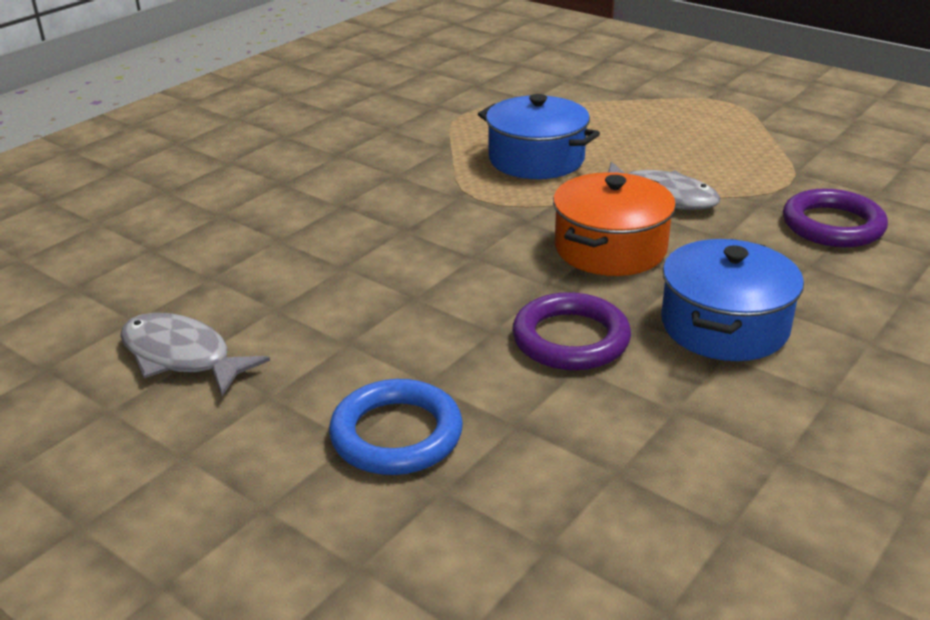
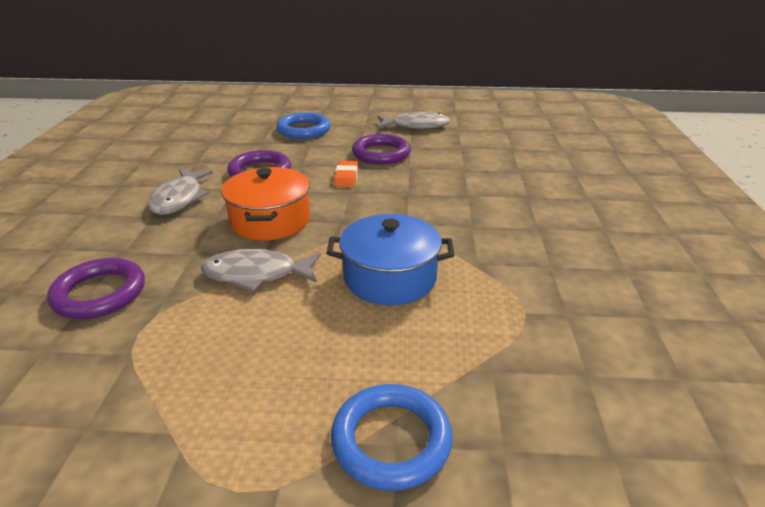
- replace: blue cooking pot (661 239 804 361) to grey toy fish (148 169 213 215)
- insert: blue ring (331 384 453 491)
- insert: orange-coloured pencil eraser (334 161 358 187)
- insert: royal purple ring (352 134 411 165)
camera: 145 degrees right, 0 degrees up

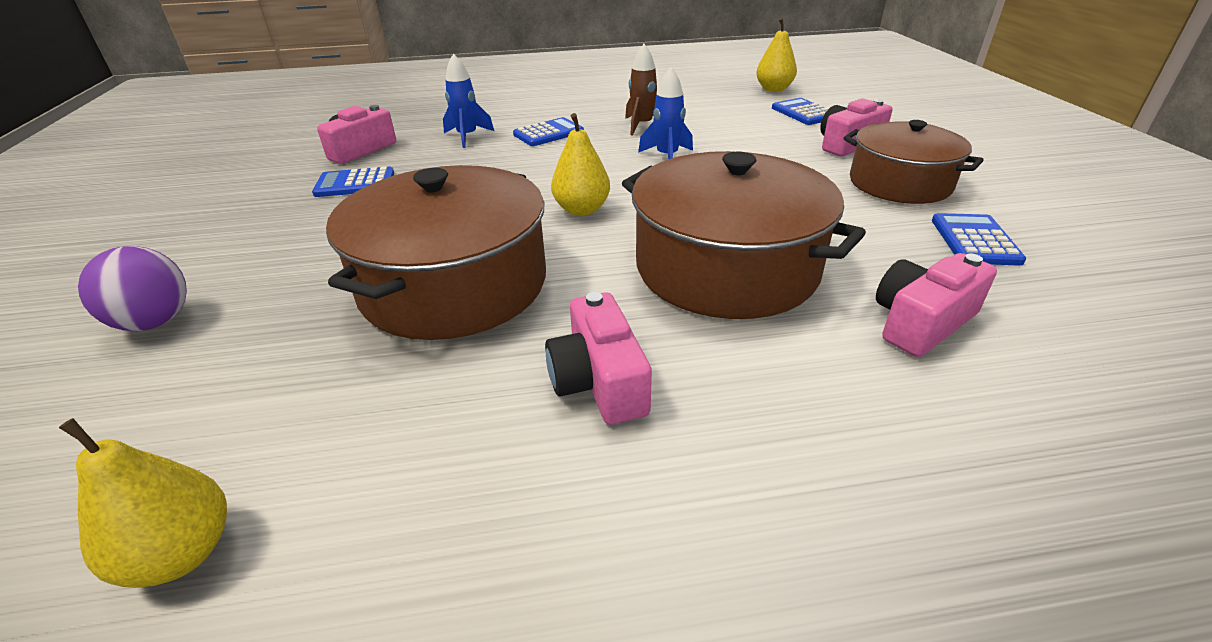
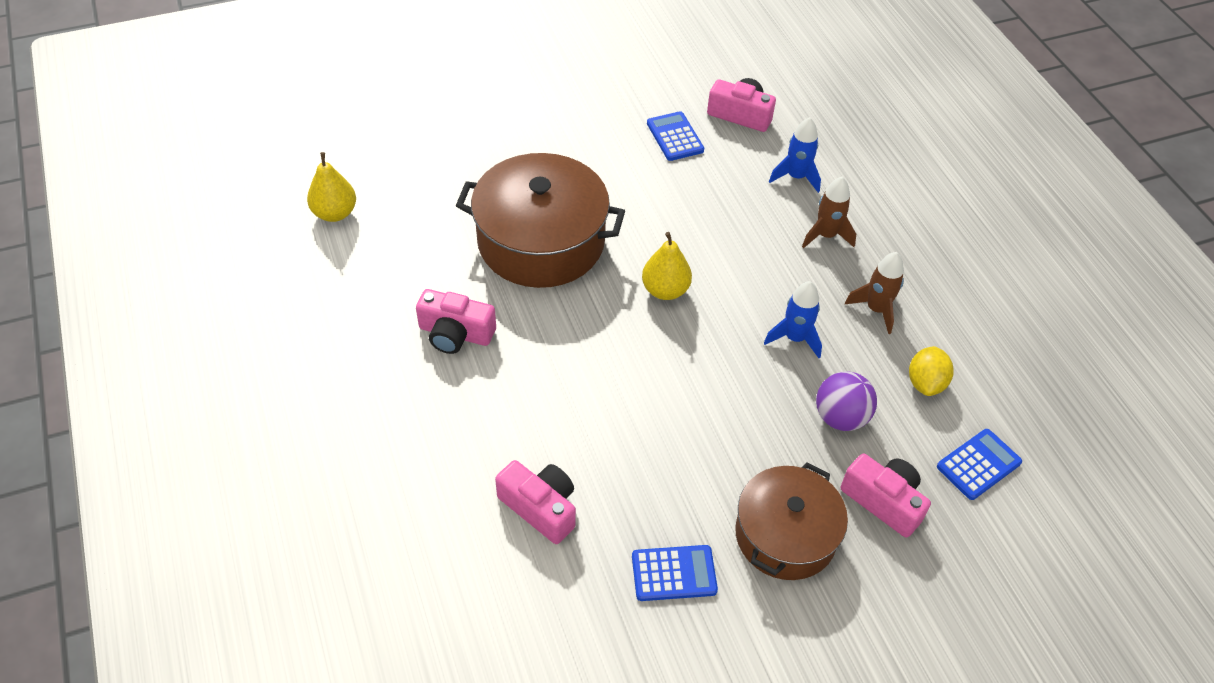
- move: royal purple play ball (78 246 187 331) to (816 371 877 431)
- replace: blue adding machine (513 117 584 146) to russet spaceship (802 177 856 248)
- rotate: pink compact camera (545 292 652 425) = (416 289 496 354) 135 degrees counterclockwise
- delete: russet cooking pot (622 151 866 319)
- delete: golden pear (756 18 797 92)
- insert: golden toy lemon (909 346 954 396)
camera: 75 degrees right, 15 degrees up

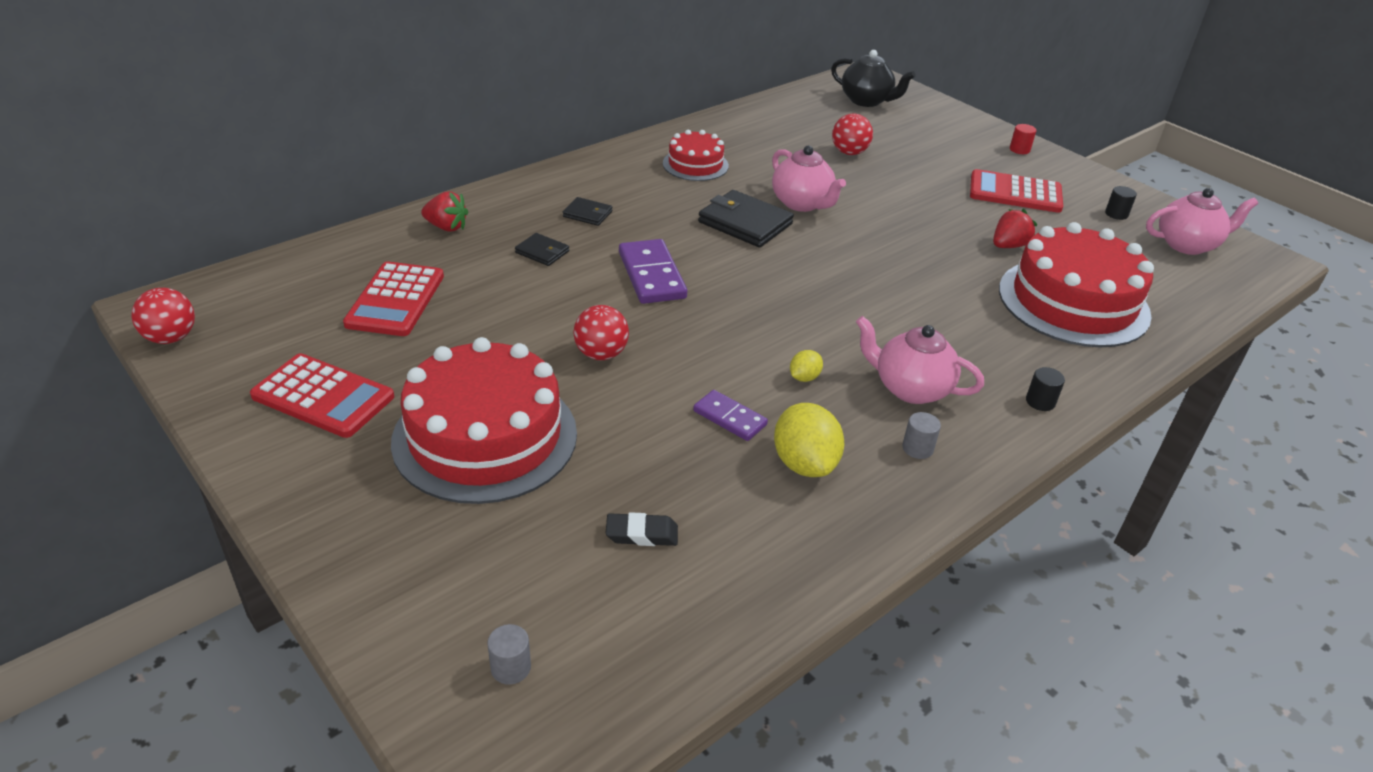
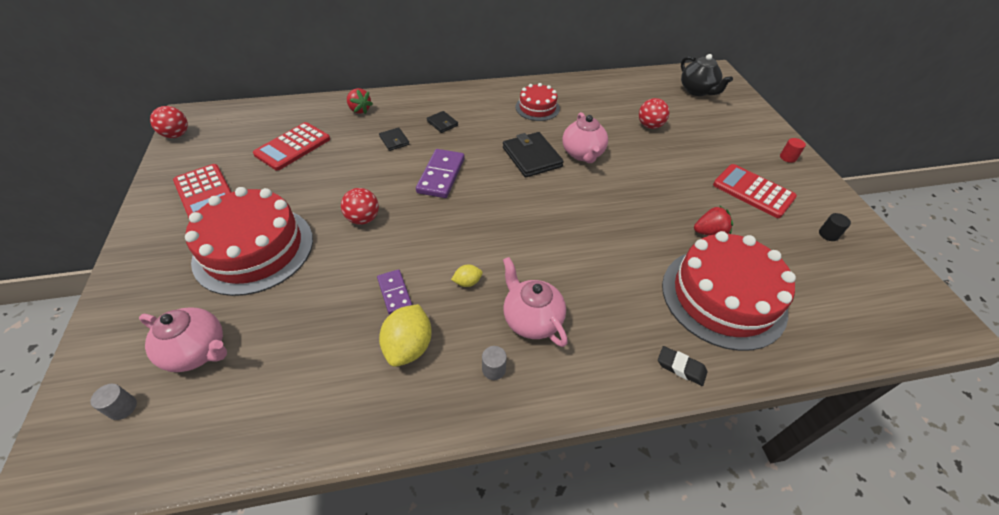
- move: black pencil eraser (606 512 678 546) to (658 346 708 386)
- delete: black solid cylinder (1026 367 1065 411)
- move: pink teapot (1146 188 1258 255) to (139 307 227 372)
camera: 30 degrees right, 10 degrees up

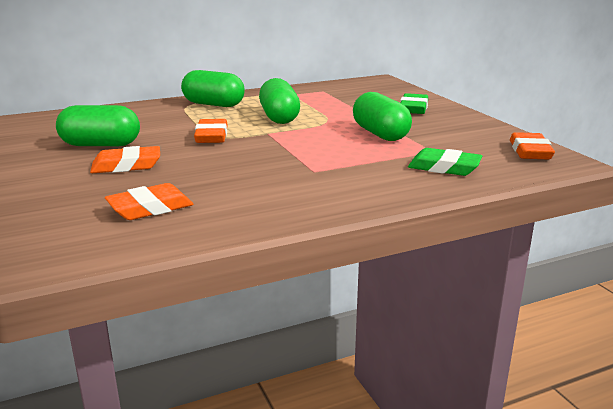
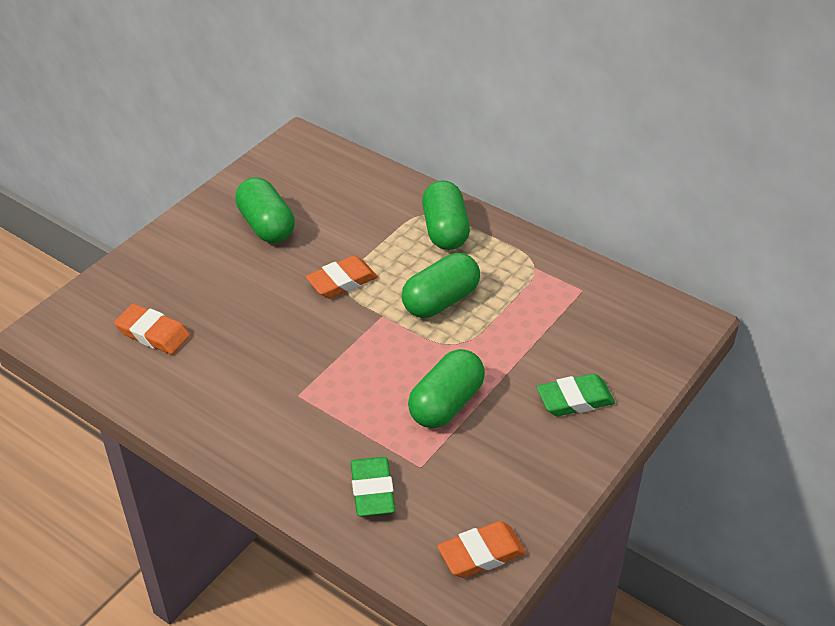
- delete: orange-coloured pencil eraser (90 146 160 173)
camera: 60 degrees right, 20 degrees up

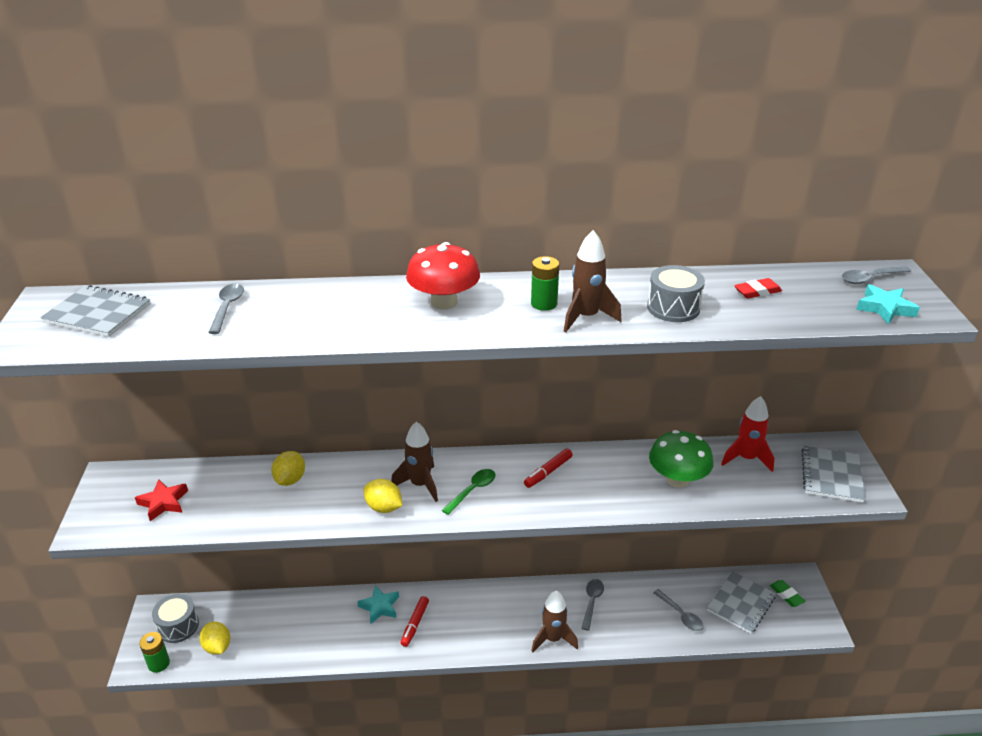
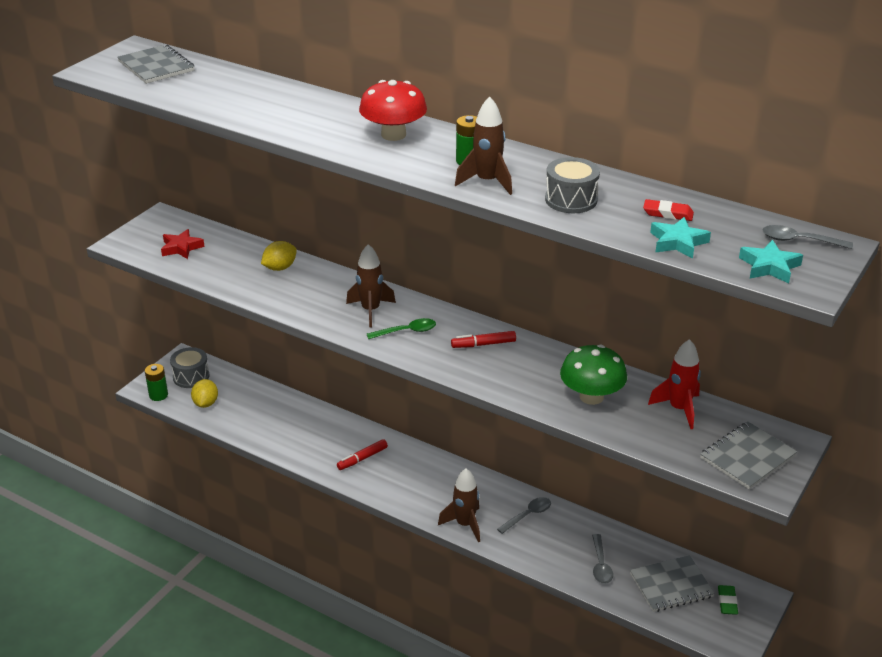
- delete: grey teaspoon (208 284 244 334)
- move: teal star (357 585 399 624) to (650 217 711 259)
- delete: golden toy lemon (364 479 402 513)
camera: 35 degrees right, 0 degrees up

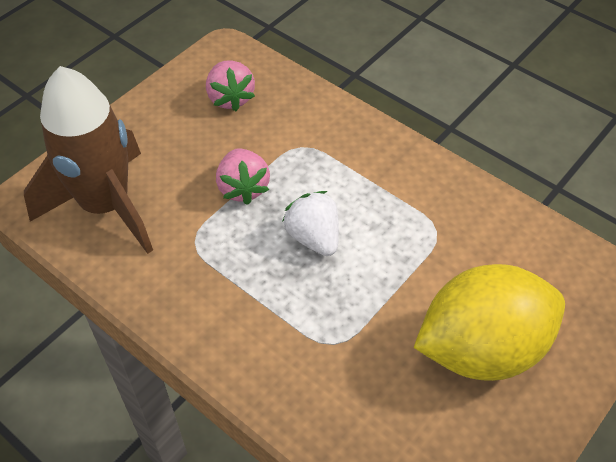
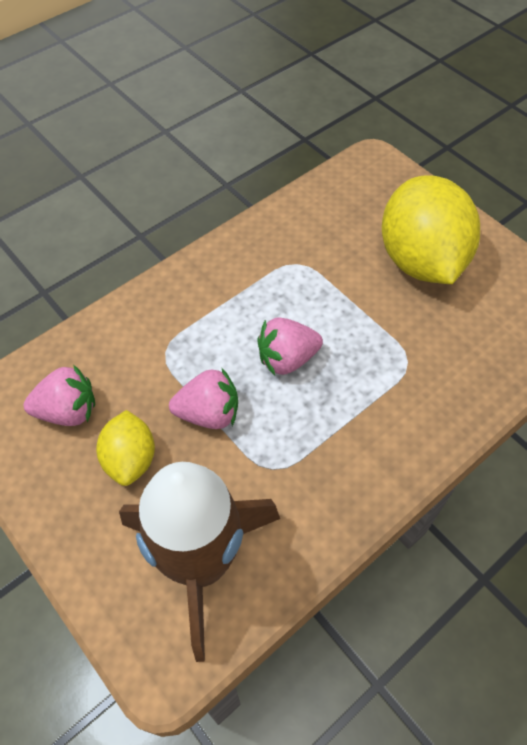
- recolor: snow-white berry (282 191 339 256) to pink berry (257 317 323 375)
- insert: golden toy lemon (96 410 155 486)
camera: 80 degrees left, 5 degrees up

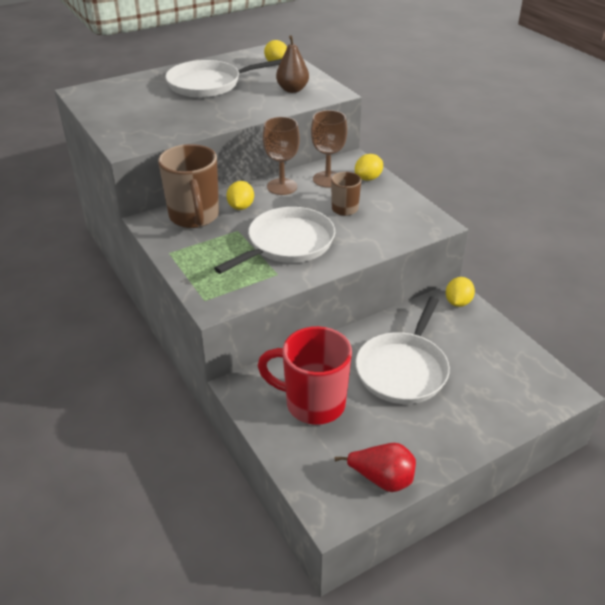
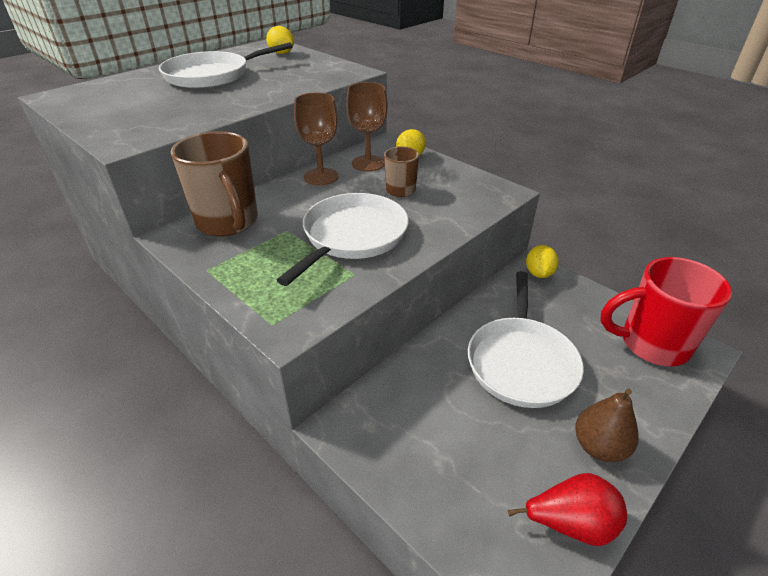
- delete: golden toy lemon (226 181 254 210)
- move: crimson coffee mug (257 326 352 425) to (600 257 732 366)
- move: russet pear (276 35 309 93) to (575 389 638 462)
camera: 15 degrees left, 0 degrees up

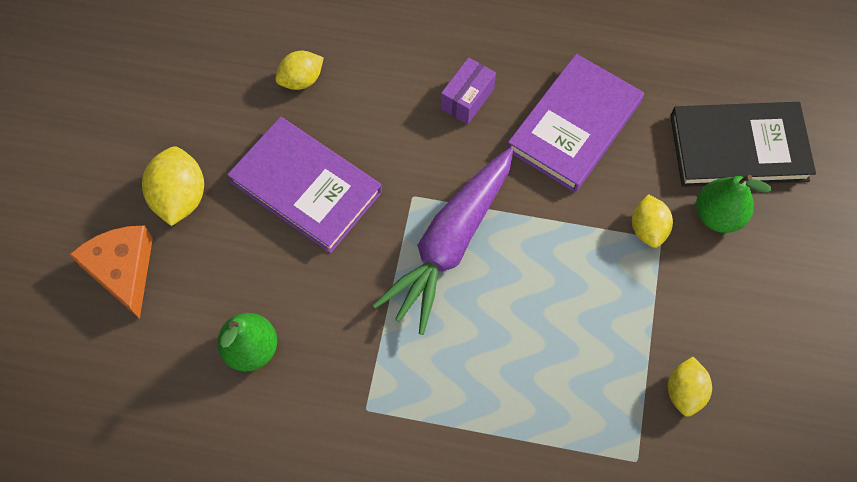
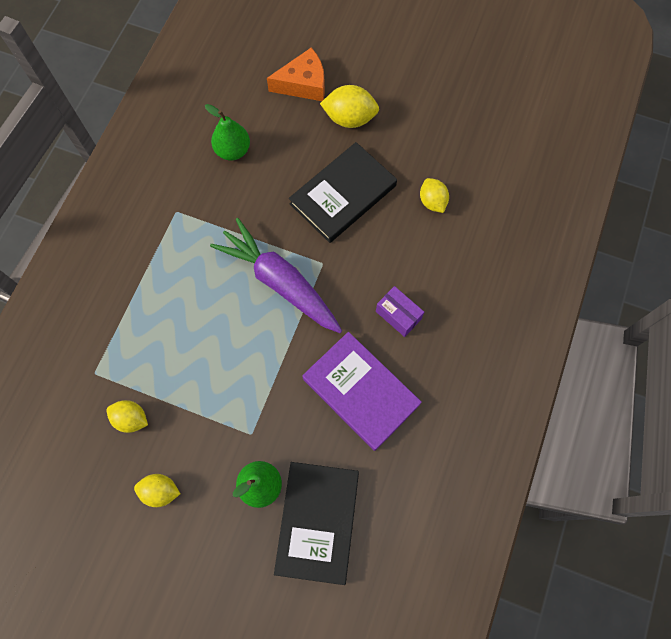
- recolor: royal purple hardback (227 117 382 253) to black hardback (289 142 397 243)
- move: golden toy lemon (632 194 673 248) to (134 474 180 507)
camera: 100 degrees right, 5 degrees up

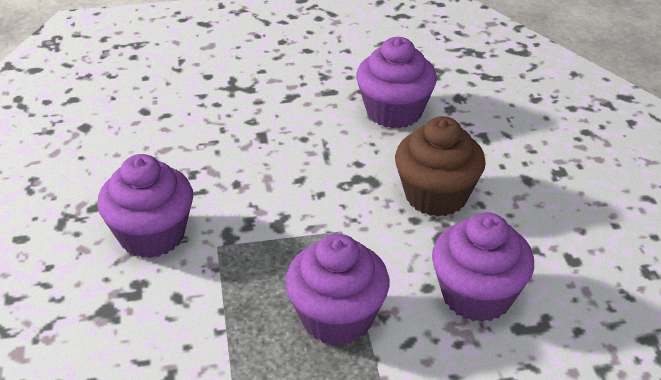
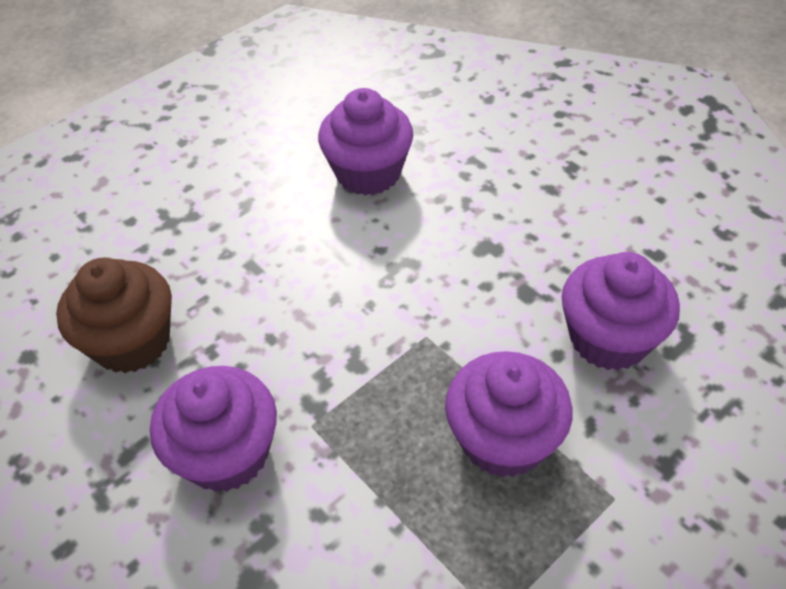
- move: russet cupcake (395 116 486 217) to (56 257 172 373)
camera: 30 degrees left, 10 degrees up

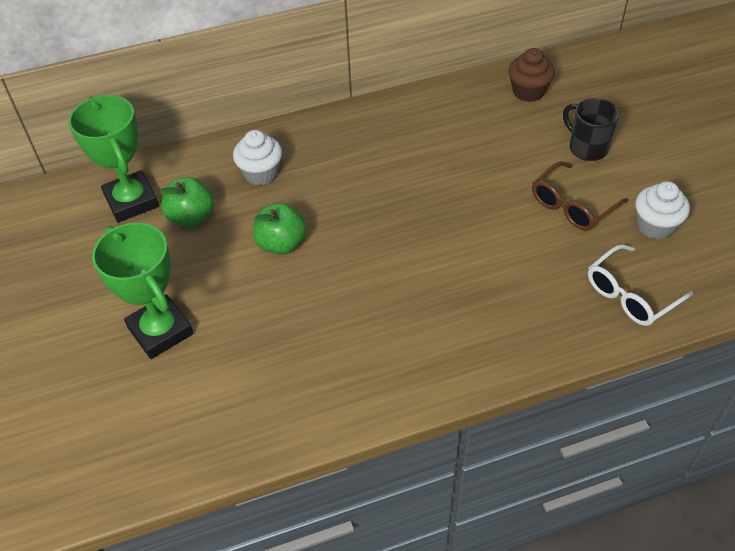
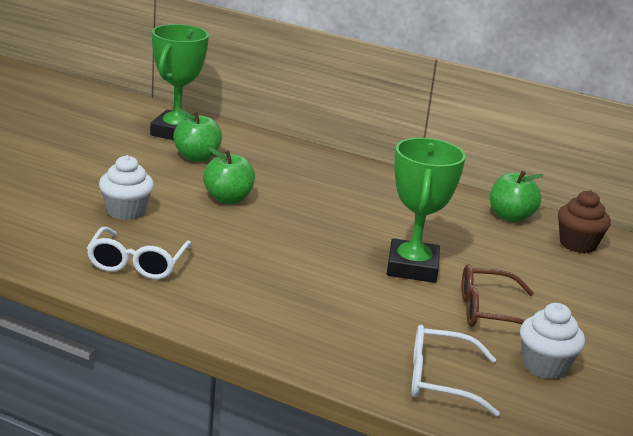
- move: leaf-green prize cup (92 223 193 359) to (387 138 466 283)
- move: snow-white cupcake (233 130 282 185) to (99 155 154 220)
- delete: black coffee mug (563 98 619 161)
- insert: snow-white glasses (87 227 192 279)
- insert: leaf-green toy apple (490 171 543 222)
camera: 40 degrees right, 25 degrees down

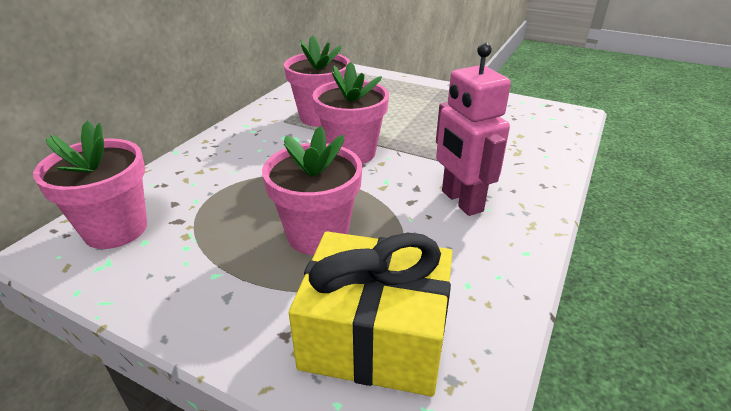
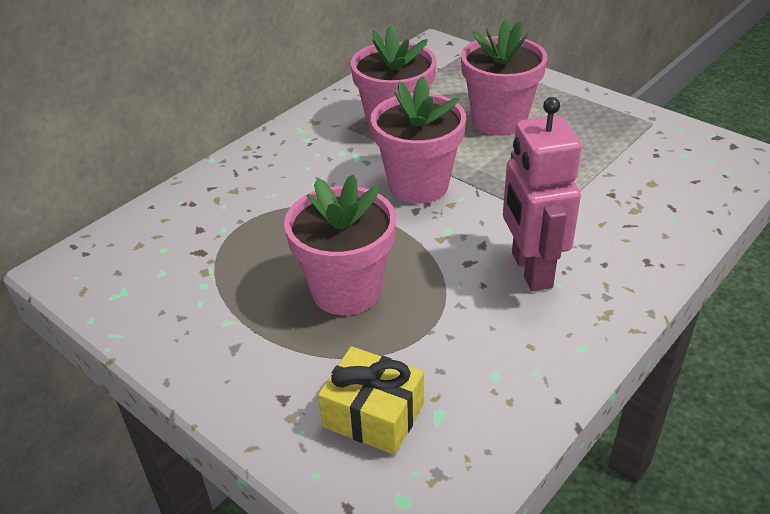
- move: pink potted plant (33 121 147 249) to (461 19 547 136)
- resize: golden wrapped gift (289 231 453 396) = (318 346 424 455) x0.59
camera: 15 degrees right, 5 degrees up

